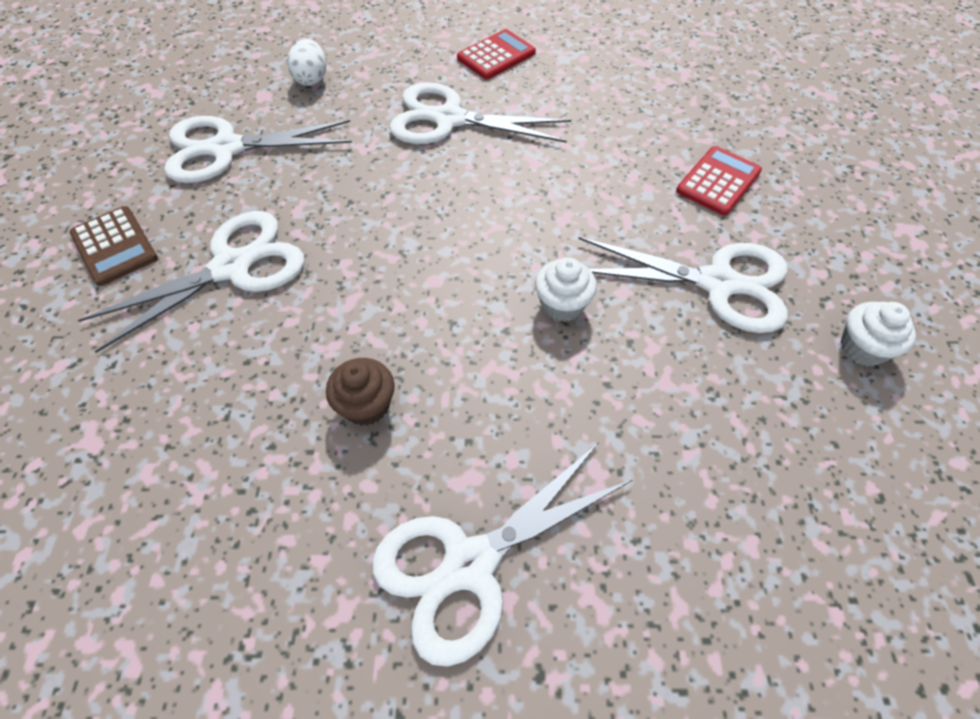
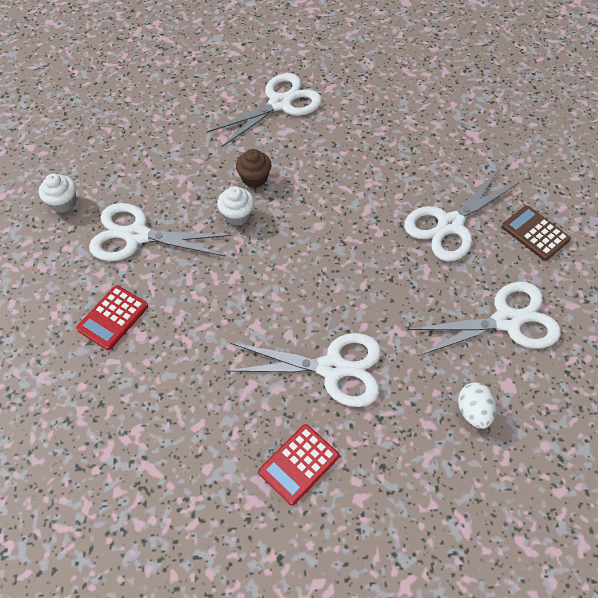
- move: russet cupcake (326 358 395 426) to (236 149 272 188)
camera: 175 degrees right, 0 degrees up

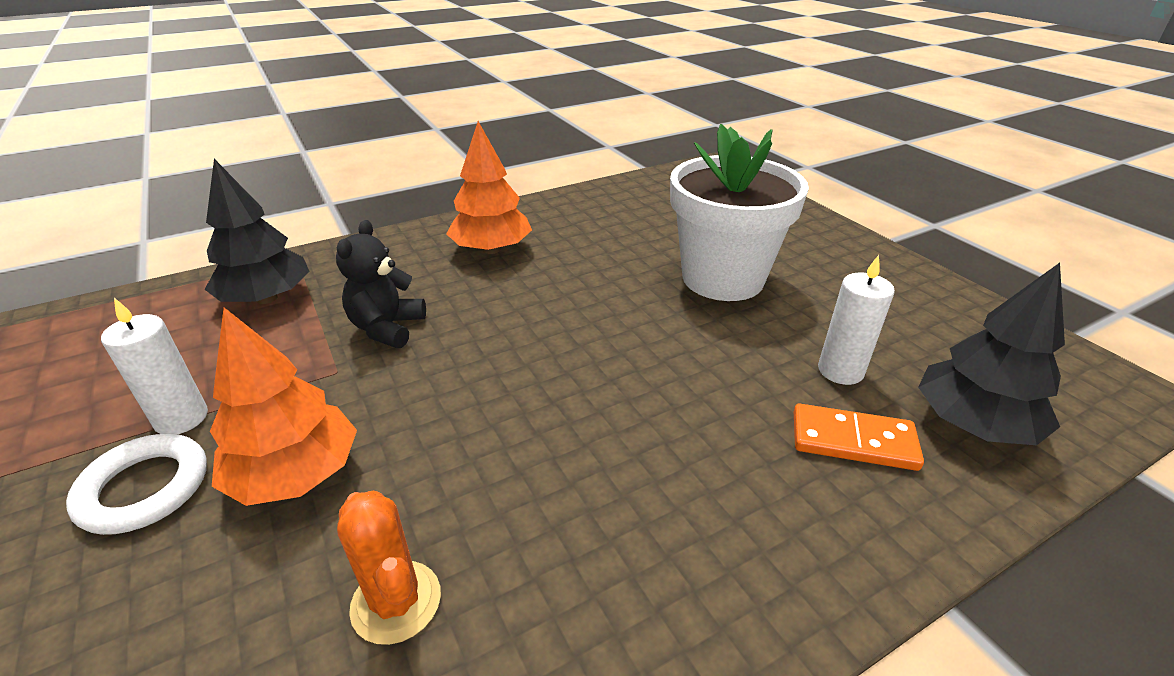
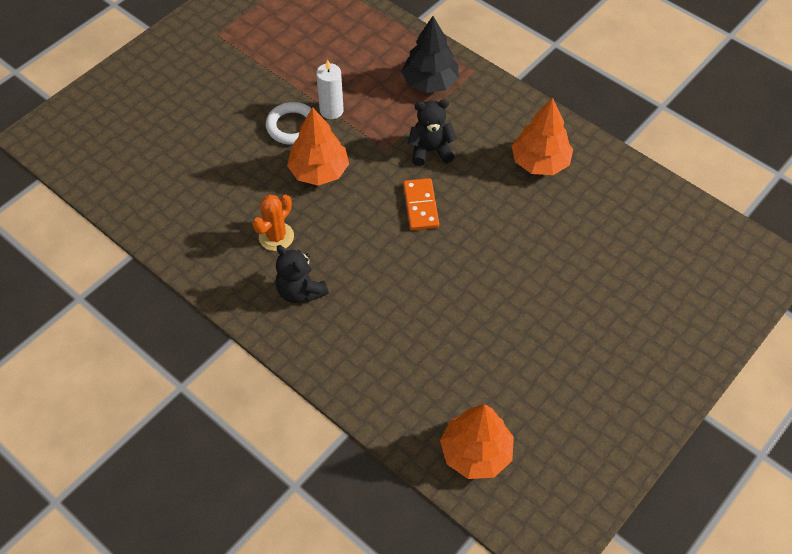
- delete: snow-white potted plant (670 124 809 301)
- move: orange-coloured domino tile (794 403 924 471) to (403 178 439 230)
- delete: snow-white wax candle (818 255 895 385)
- recolor: black fir tree (918 263 1065 445) to orange-coloured fir tree (440 404 514 479)
- insert: black teddy (276 245 329 303)
camera: 70 degrees right, 20 degrees up

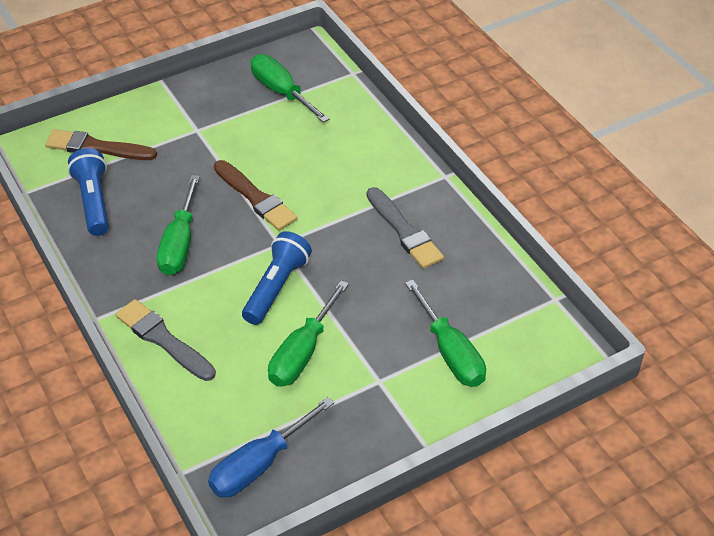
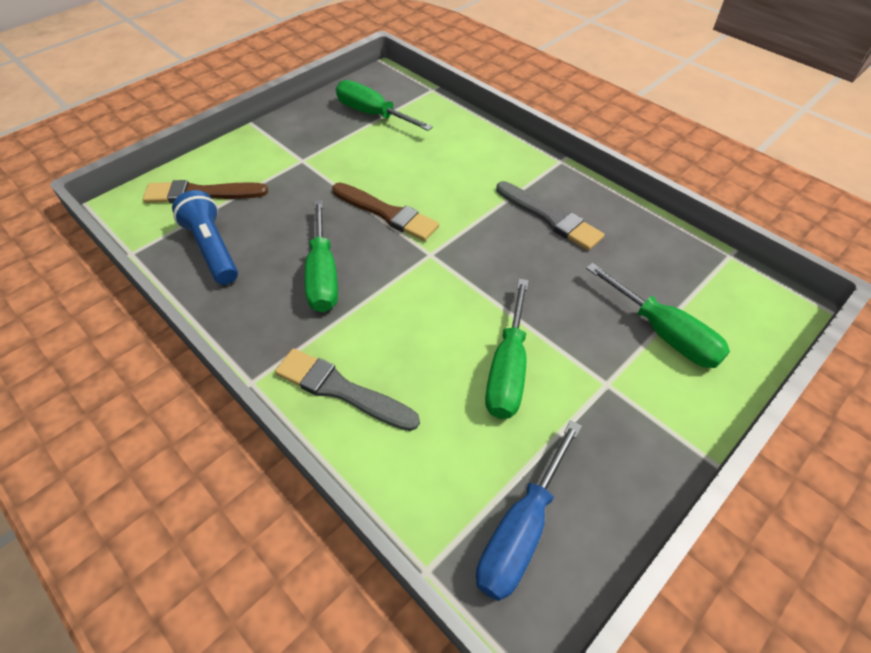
- delete: blue pocket torch (242 231 312 325)
camera: 15 degrees left, 5 degrees up

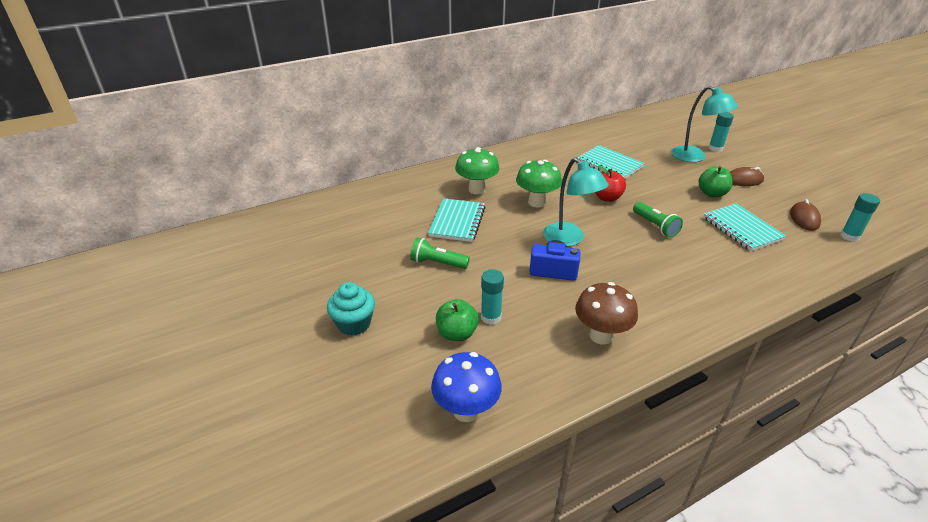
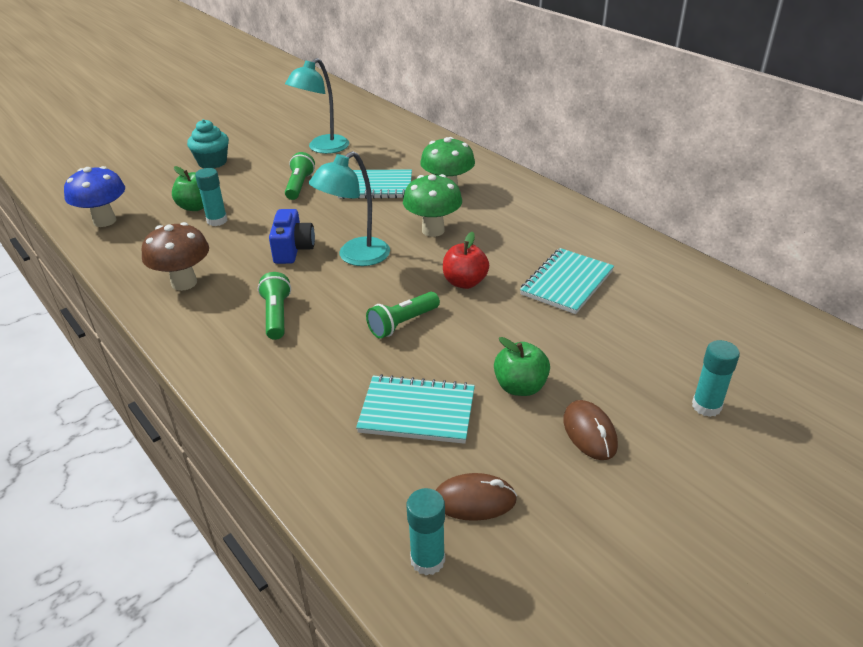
- move: teal lamp (671 86 738 162) to (285 58 349 154)
- rotate: teal exercise book (703 203 786 251) = (356 374 475 444) 45 degrees clockwise
- insert: leaf-green pocket torch (258 272 291 340)
camera: 80 degrees right, 0 degrees up

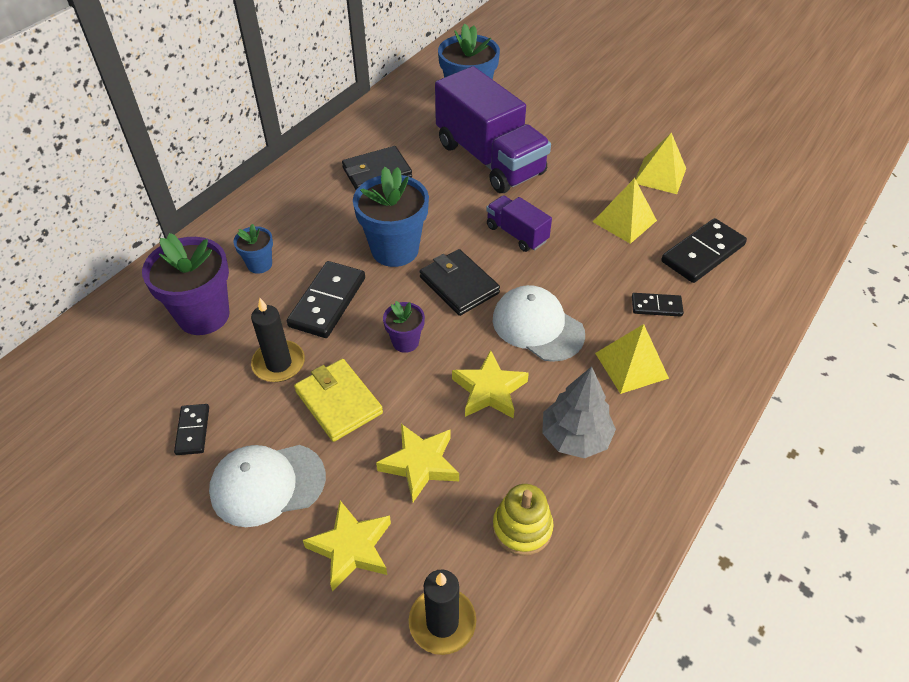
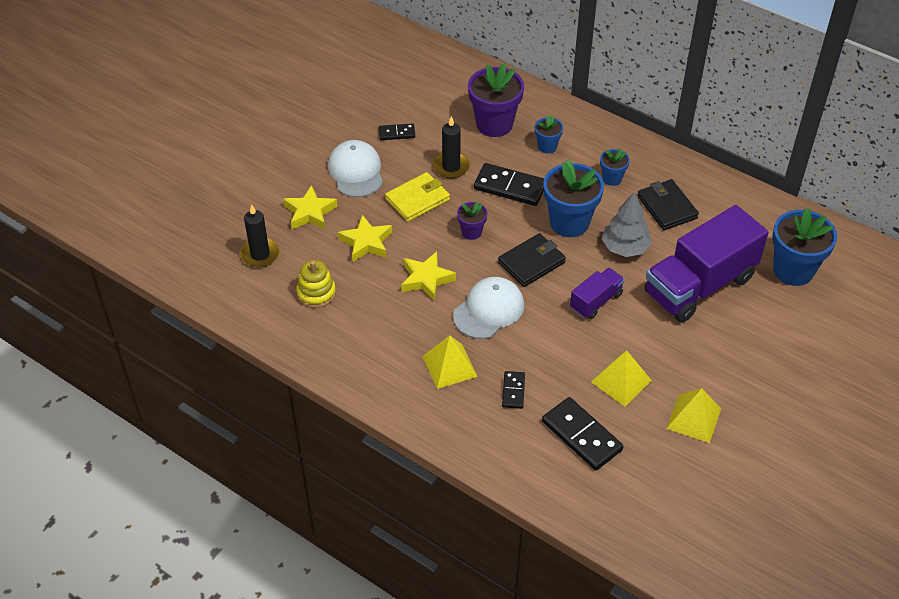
- move: grey fir tree (542 366 616 458) to (602 192 652 257)
- insert: blue potted plant (600 149 630 186)
camera: 90 degrees right, 0 degrees up

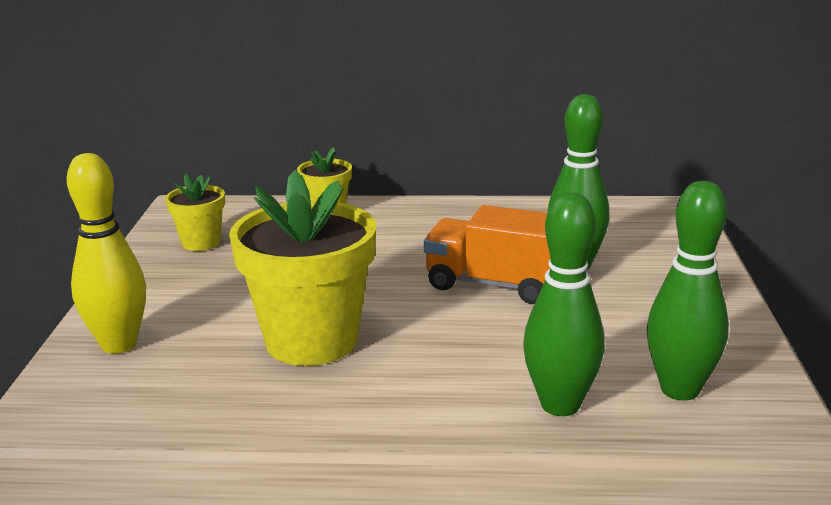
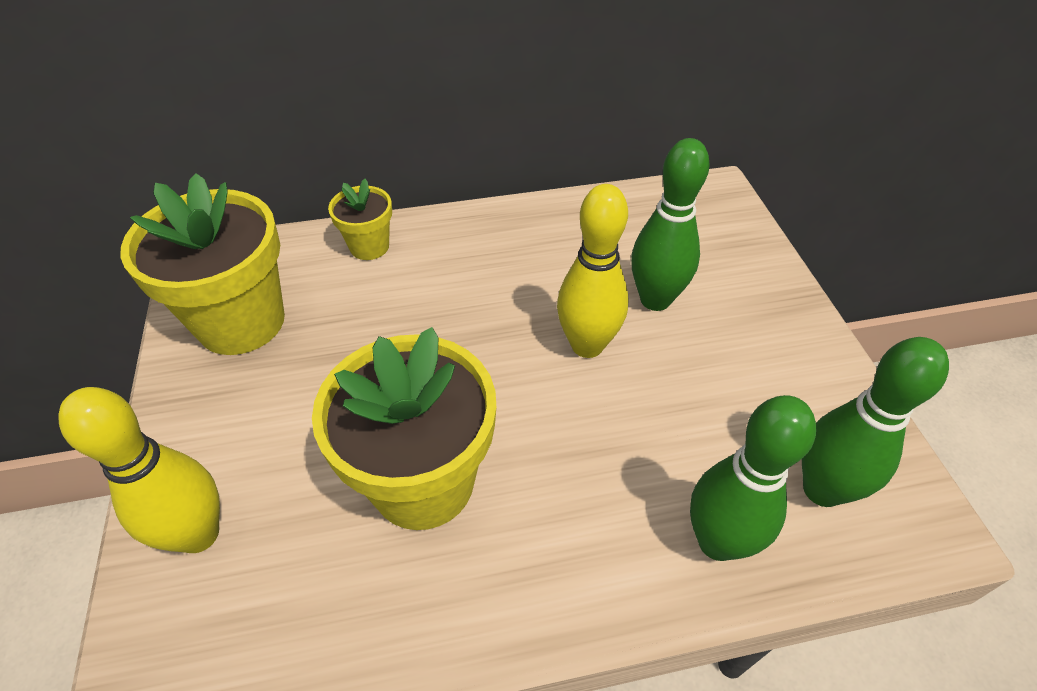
- resize: golden potted plant (165 173 225 251) = (121 173 285 355) x1.97
- replace: orange-coloured lorry (424 205 550 304) to golden tenpin (557 184 629 358)
camera: 15 degrees left, 25 degrees up

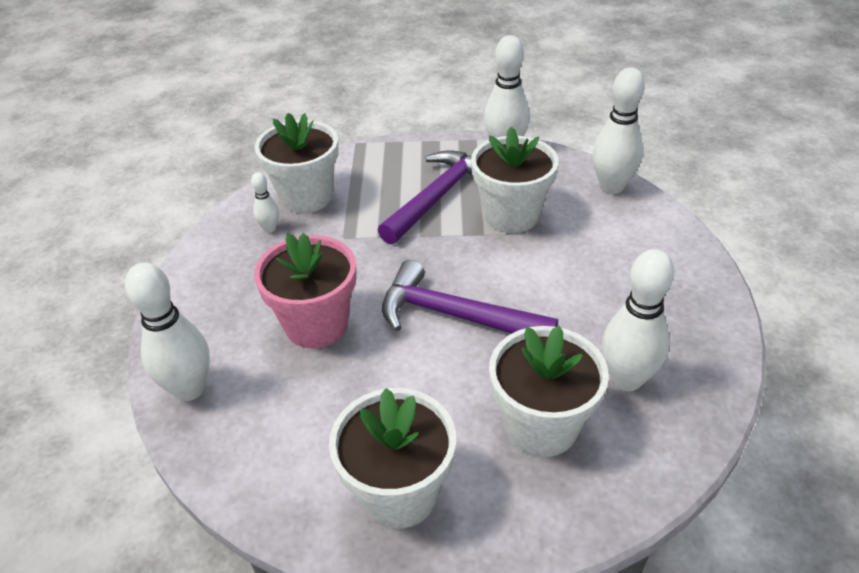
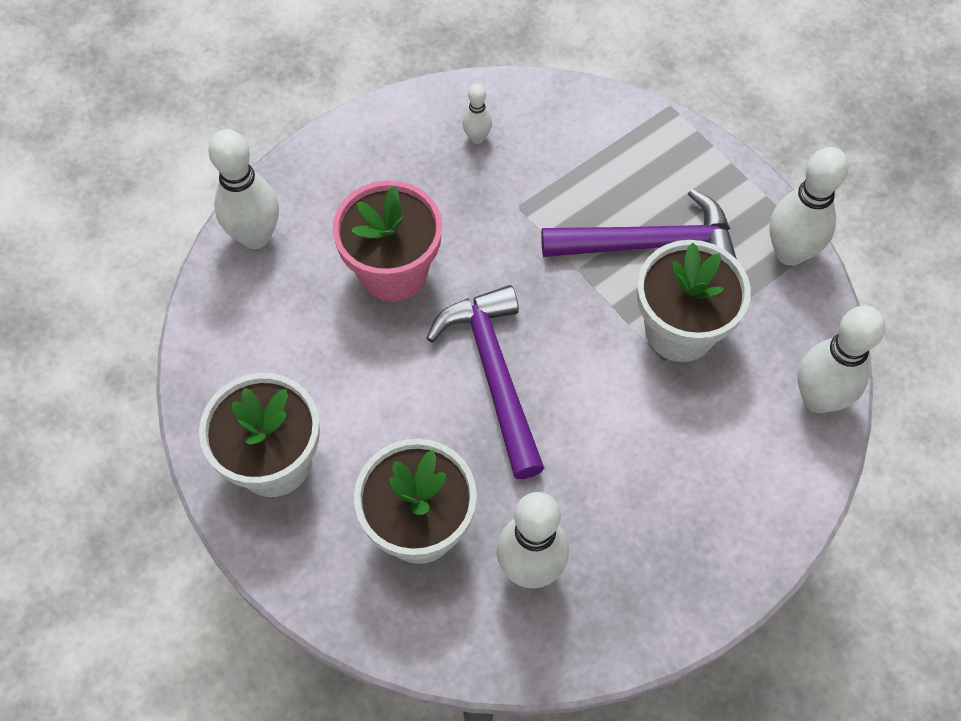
- delete: snow-white potted plant (255 113 339 213)
camera: 50 degrees right, 20 degrees up

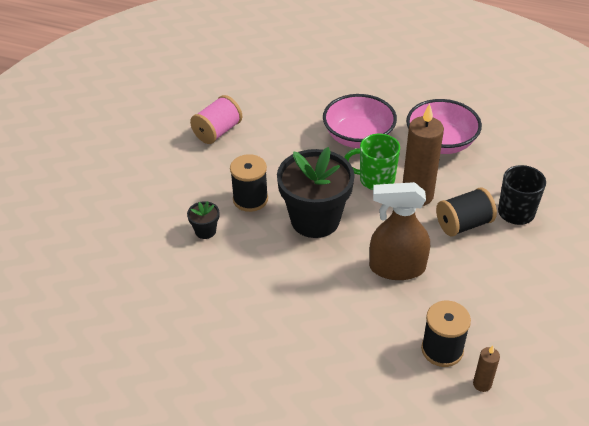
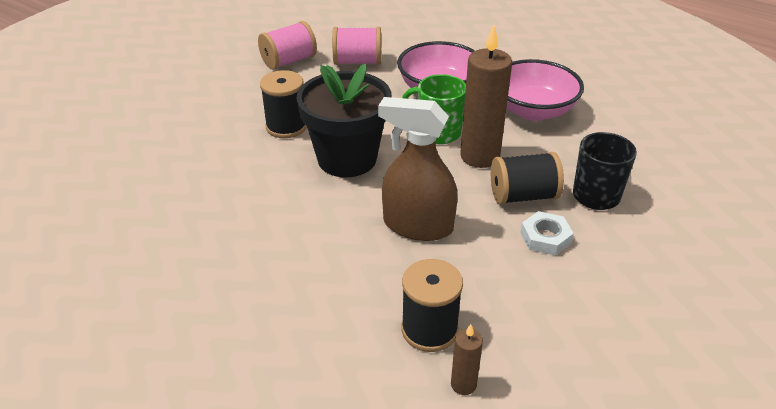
- delete: black potted plant (187 201 219 239)
- insert: pink bobbin (332 27 381 65)
- insert: snow-white hex nut (520 211 574 255)
camera: 15 degrees right, 5 degrees down

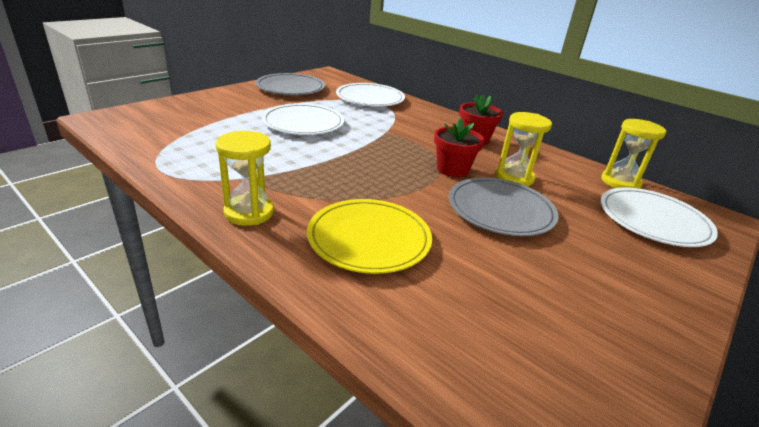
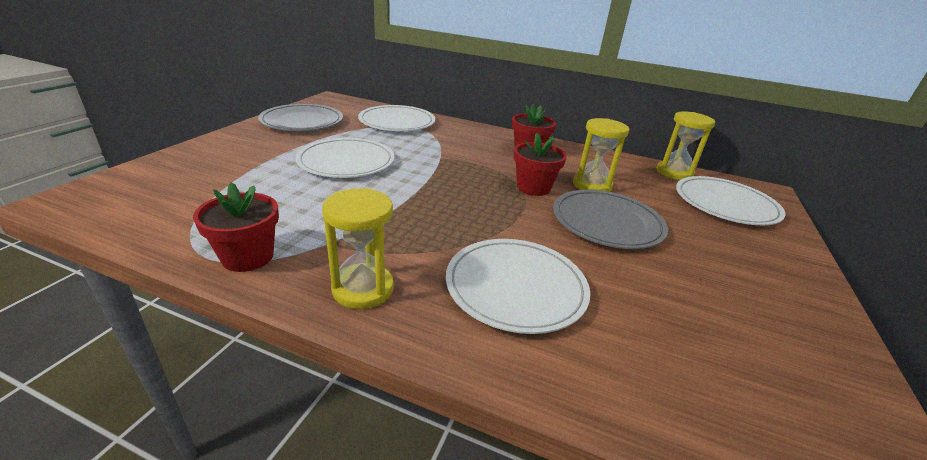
- recolor: golden dinner plate (307 199 432 274) to snow-white dinner plate (446 239 590 334)
- insert: crimson potted plant (193 182 279 272)
camera: 20 degrees left, 0 degrees up

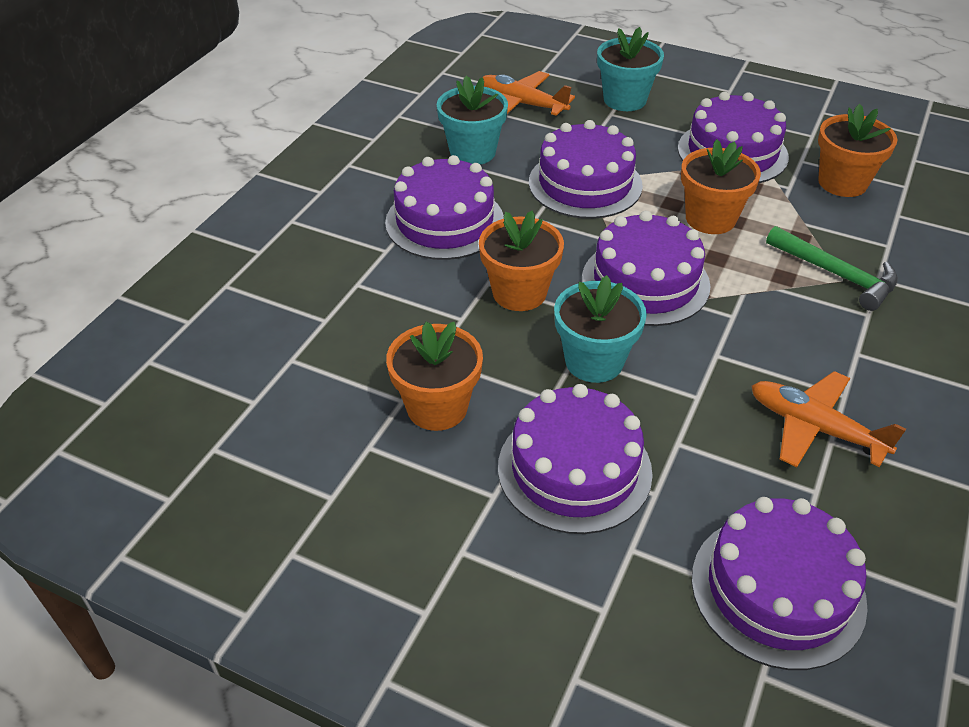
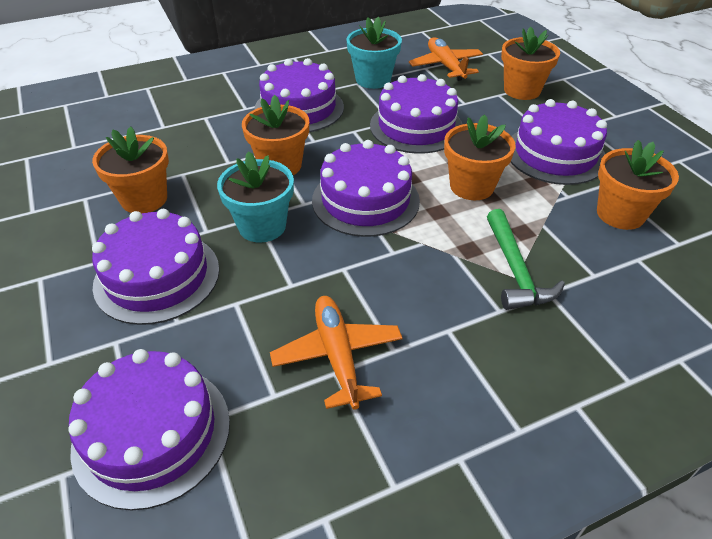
- recolor: teal potted plant (597 27 664 111) to orange-coloured potted plant (501 27 560 100)
camera: 40 degrees right, 0 degrees up

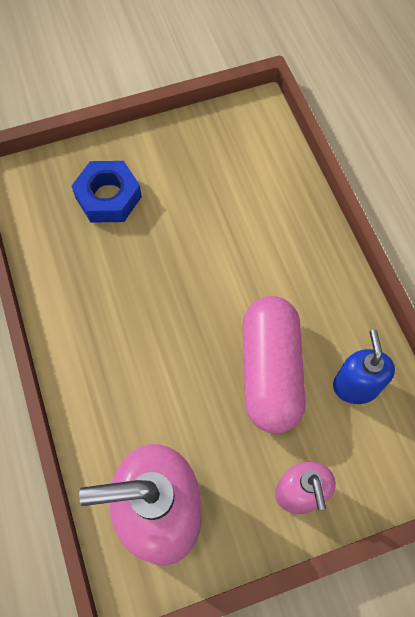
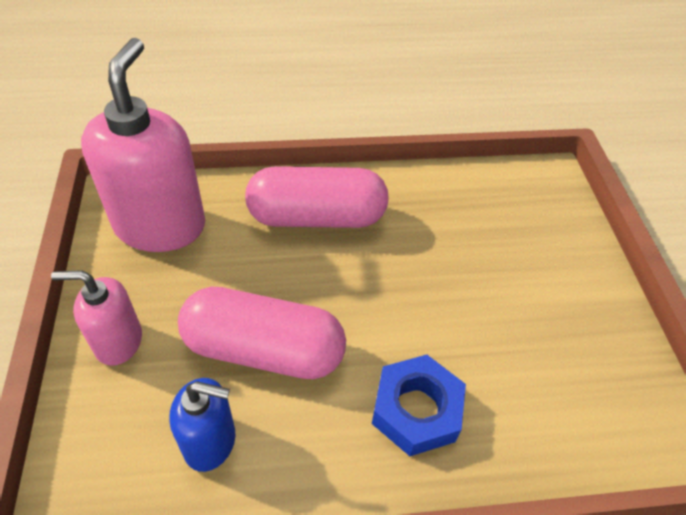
- move: blue hex nut (72 161 142 223) to (372 355 466 456)
- insert: pink capsule (245 166 389 228)
camera: 100 degrees right, 15 degrees down

